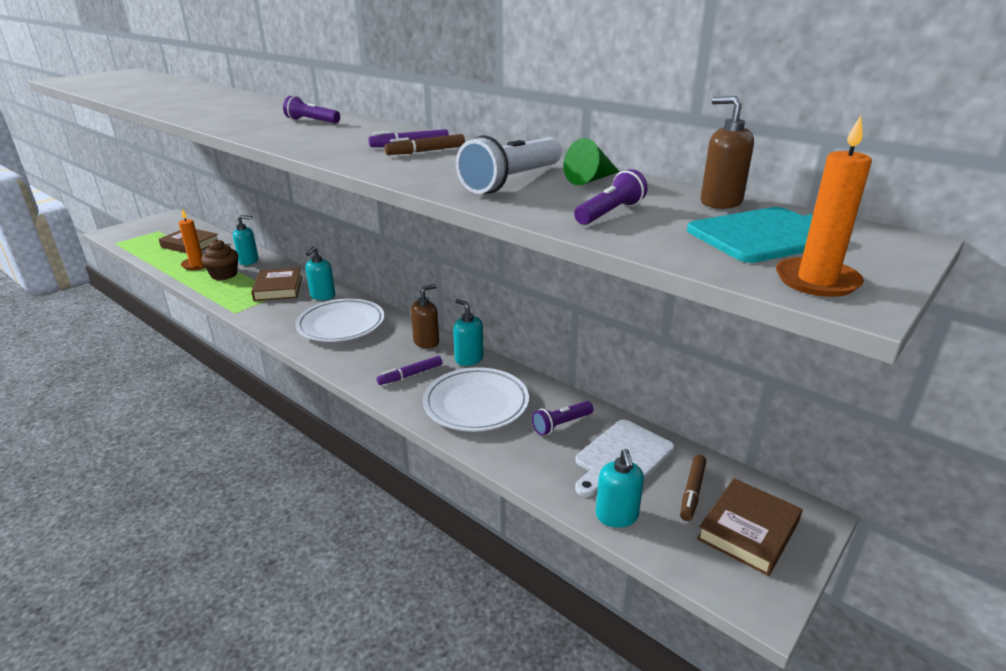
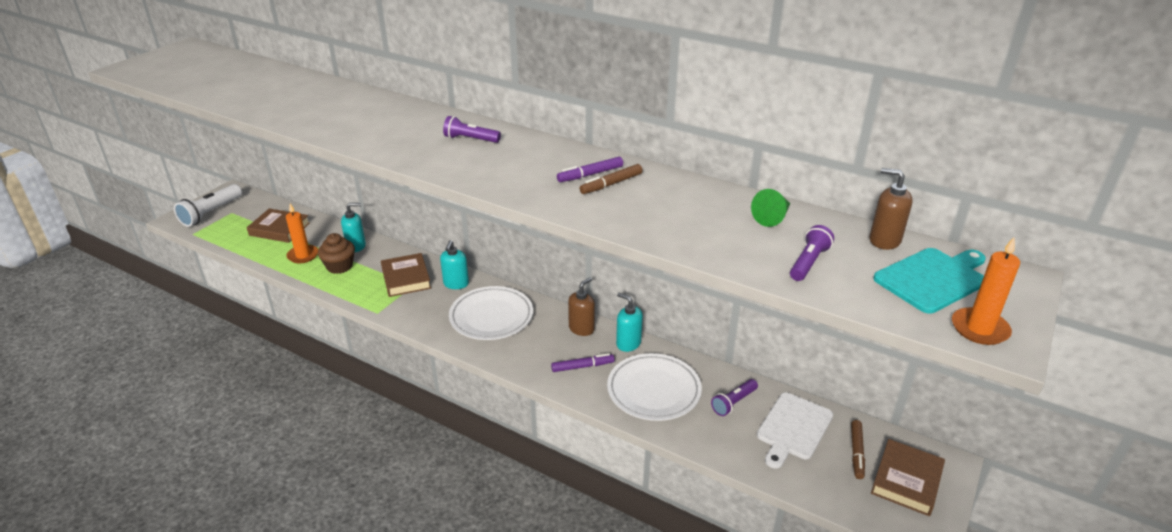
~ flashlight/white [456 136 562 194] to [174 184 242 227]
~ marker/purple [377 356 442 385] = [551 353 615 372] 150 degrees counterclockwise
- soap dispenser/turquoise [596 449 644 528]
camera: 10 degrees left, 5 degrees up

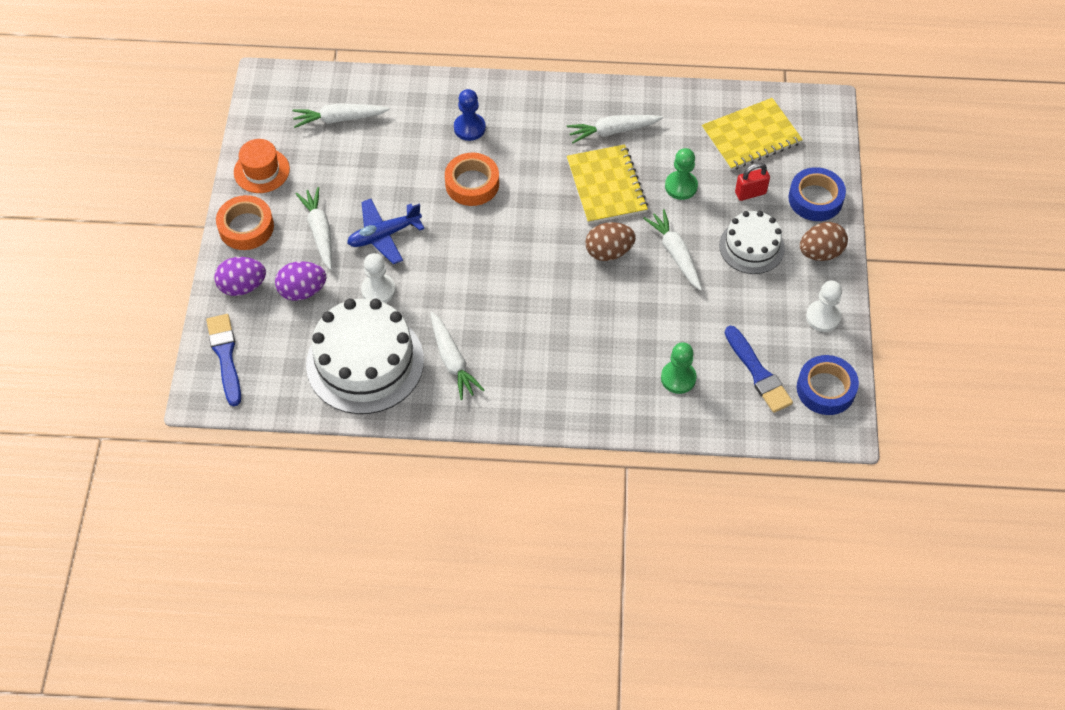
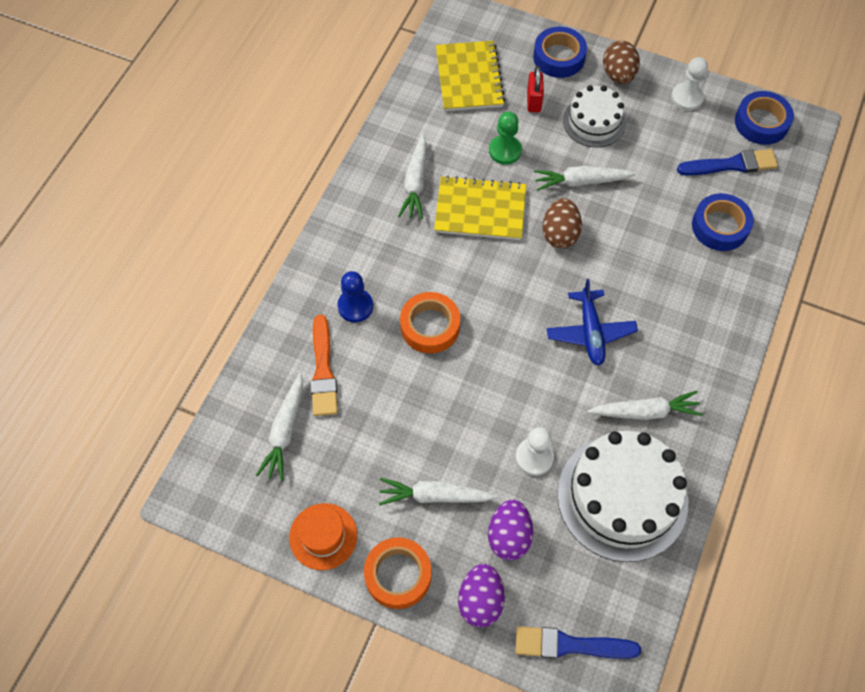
+ brush/orange [311 315 338 416]
~ plane/blue [347 199 424 264] to [547 279 638 366]
~ pawn/green [661 342 697 394] to tape/blue [692 193 754 251]
camera: 70 degrees left, 5 degrees up

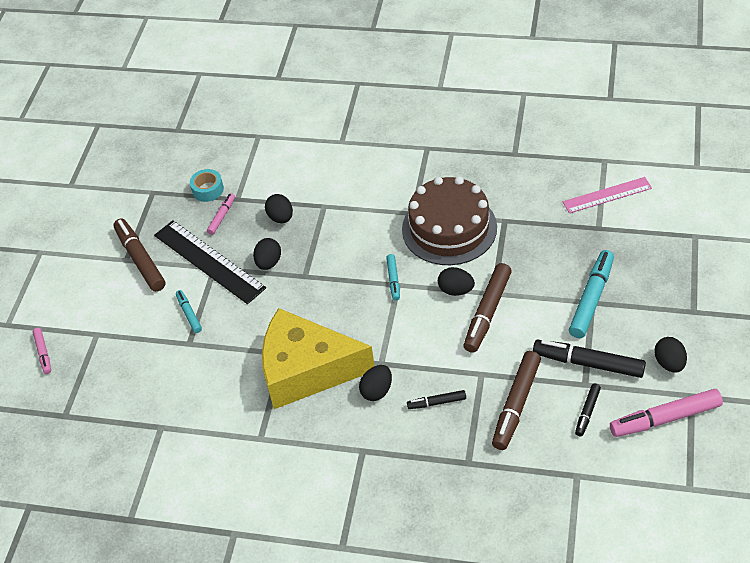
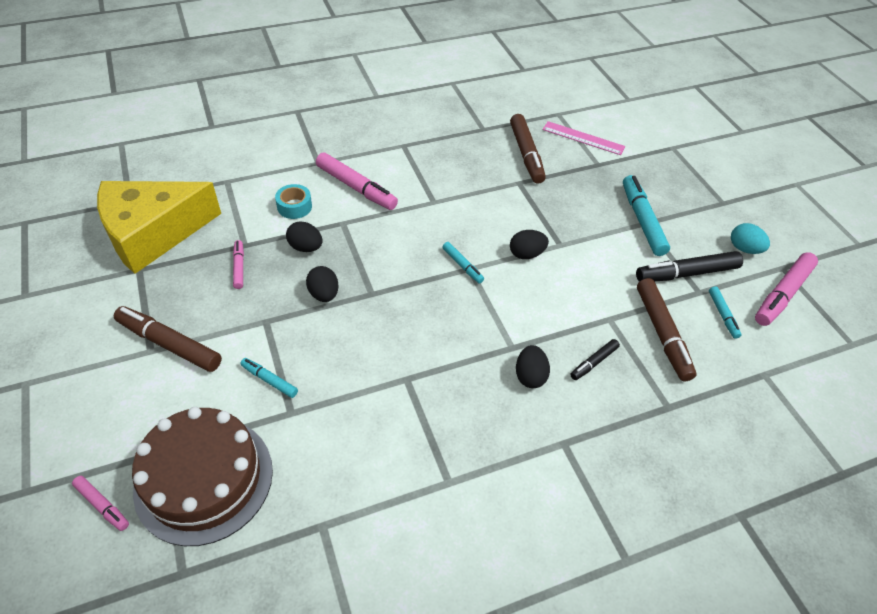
~ cheese/yellow [262 308 375 409] to [97 181 221 274]
~ cake/brown [402 176 497 265] to [132 407 273 546]
~ tape/turquoise [190 169 224 202] to [275 184 312 219]
+ marker/pink [316 152 398 210]
~ marker/brown [463 263 512 353] to [510 114 546 184]
~ ruler/pink [563 177 652 213] = [542 121 625 155] 75 degrees clockwise
~ marker/black [575 384 601 436] to marker/turquoise [709 286 742 339]
~ egg/black [654 337 687 373] to egg/turquoise [731 223 770 254]
- ruler/black [154 220 266 304]
camera: 40 degrees left, 0 degrees up

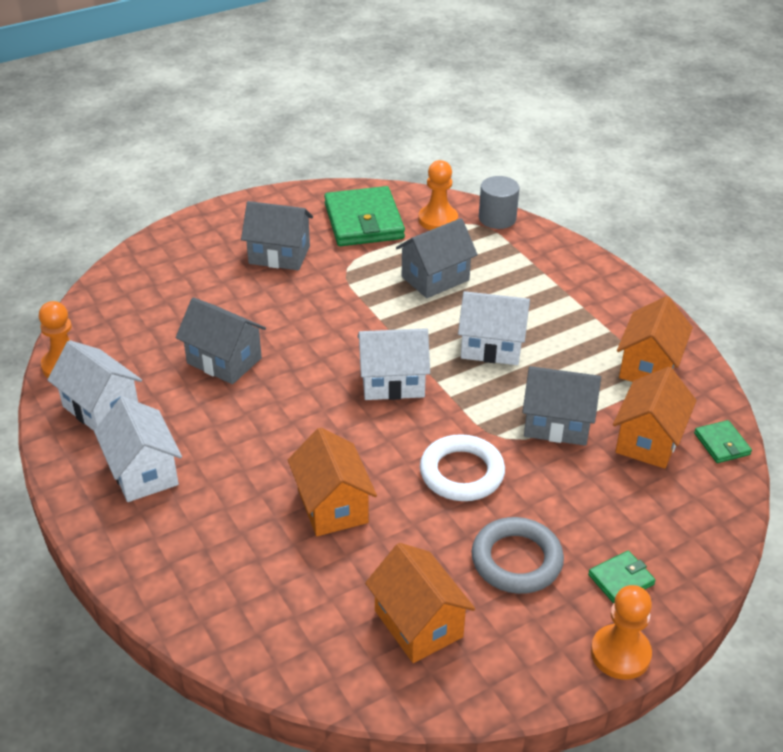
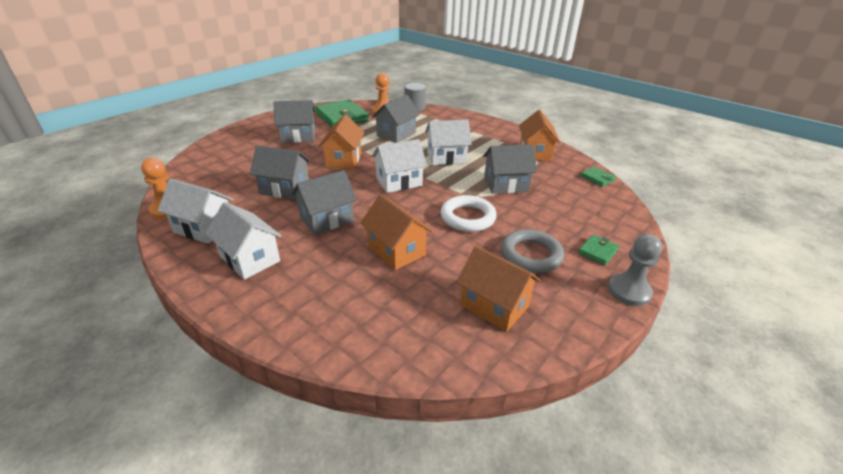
+ house/grey [292 170 357 235]
~ house/orange [613 367 697 469] to [318 115 364 169]
~ pawn/orange [591 585 652 680] to pawn/grey [608 234 662 306]
camera: 20 degrees left, 5 degrees down

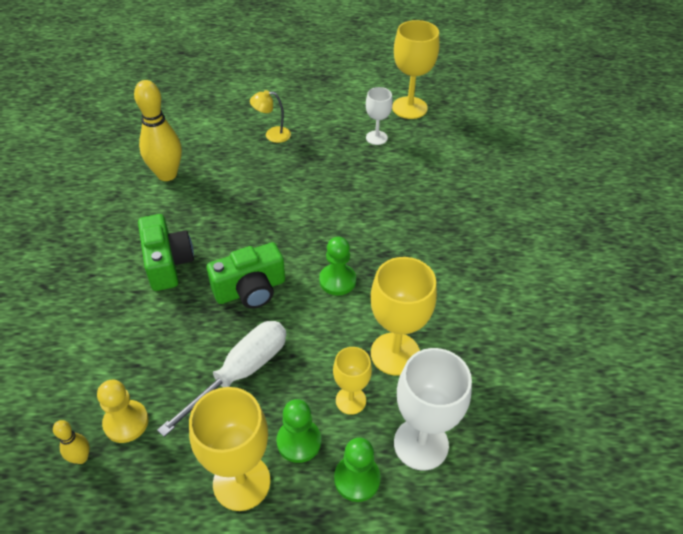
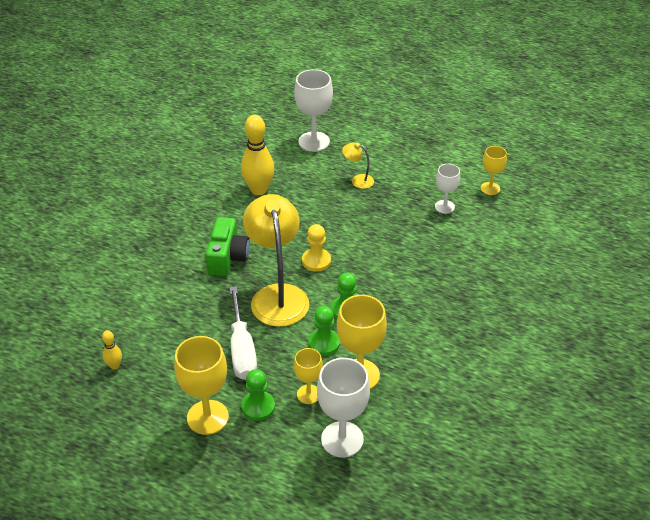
~ screwdriver/white [157 321 286 437] = [229 286 257 380] 105 degrees clockwise
~ camera/green [207 242 285 309] to lamp/yellow [243 194 309 327]
+ goblet/white [294 69 333 152]
~ pawn/yellow [97 380 149 443] to [302 224 331 272]
~ pawn/green [334 437 381 502] to [308 306 340 356]
~ goblet/yellow [392 20 439 119] = [481 146 507 195] x0.59
camera: 25 degrees right, 5 degrees down

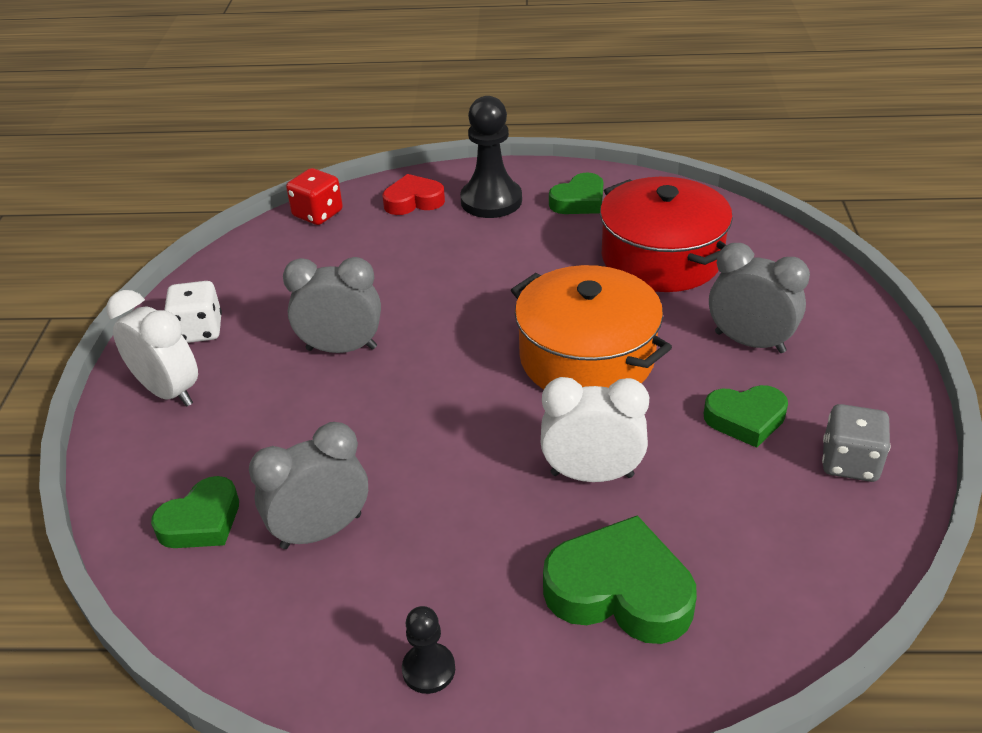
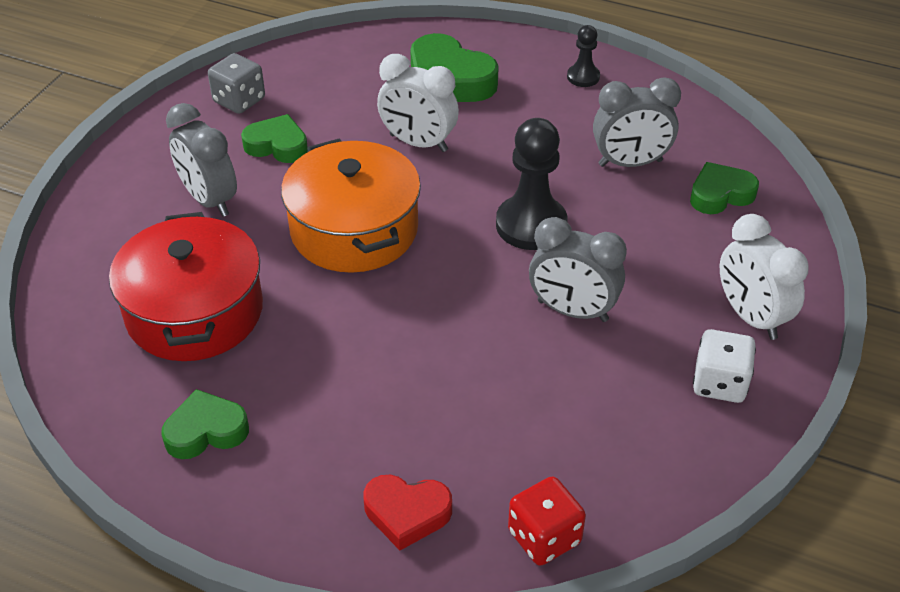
~ pawn/black [460 96 522 218] to [496 118 568 250]
camera: 160 degrees left, 5 degrees up

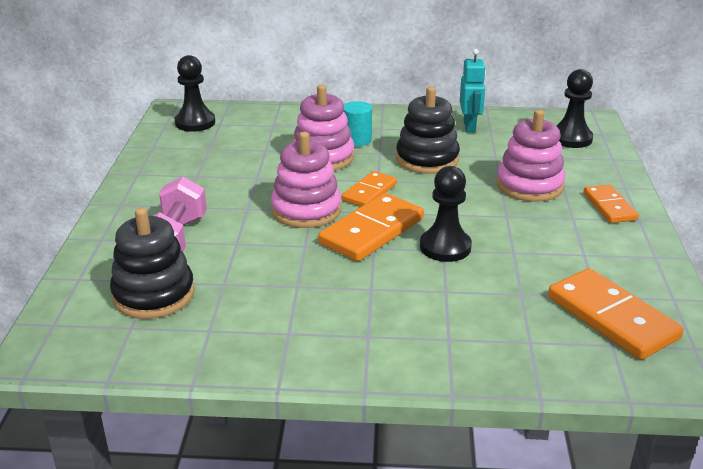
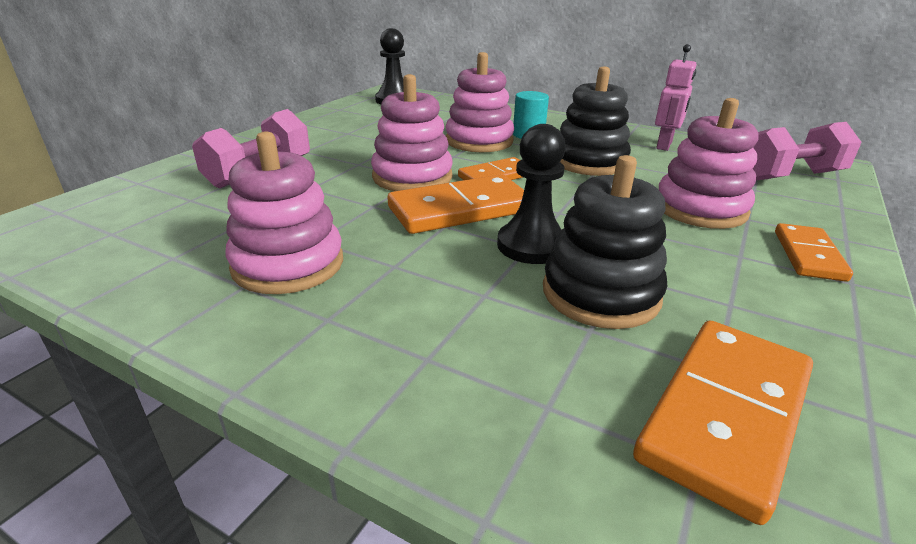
+ stacking toy/pink [226 132 343 294]
~ stacking toy/black [110 208 195 319] to [543 155 667 329]
~ domino/orange [548 268 684 360] = [633 320 813 525] 45 degrees clockwise
~ robot/turquoise [460 49 486 132] to robot/pink [655 44 696 151]
~ pawn/black [557 69 593 148] to dumbbell/pink [752 122 862 180]
camera: 25 degrees right, 0 degrees up

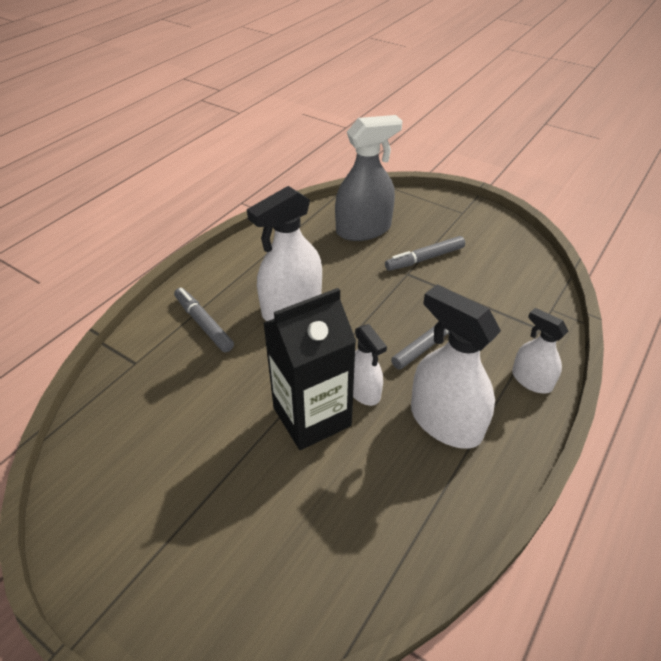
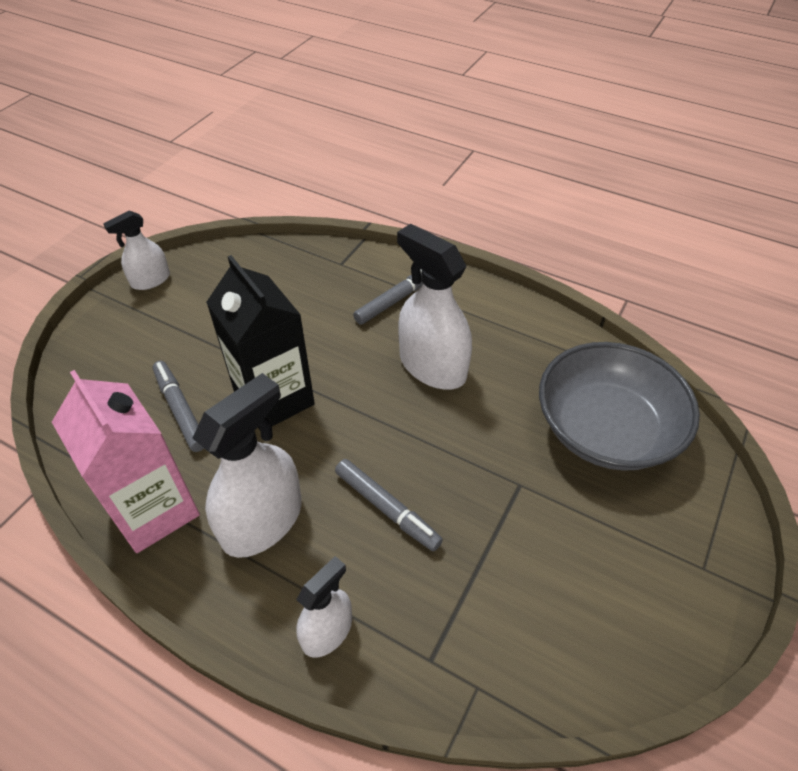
+ carton/pink [52 370 200 553]
~ spray bottle/white [353 324 387 406] to [103 210 170 290]
~ marker/grey [385 236 465 271] to [152 361 204 452]
~ spray bottle/grey [335 115 402 241] to bowl/grey [539 342 700 471]
camera: 85 degrees right, 5 degrees up

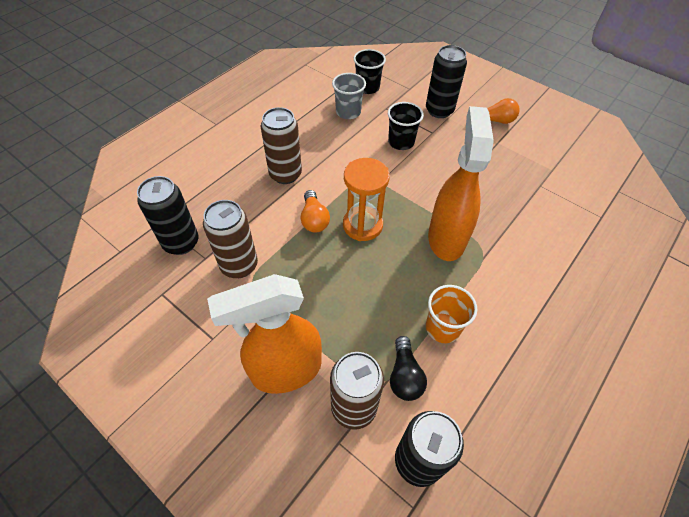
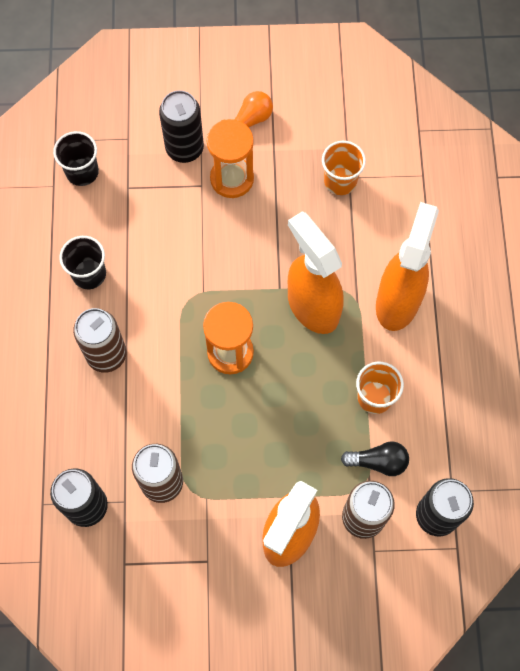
~ cup/black [388 102 424 150] to [59 236 106 289]
+ hourglass/orange [207 119 254 198]
+ cup/orange [322 141 366 195]
~ light bulb/black [390 336 427 401] = [341 441 409 476] 45 degrees counterclockwise
+ spray bottle/orange [376 202 439 331]
- light bulb/orange [301 190 330 233]
- cup/grey [332 73 366 119]
camera: 40 degrees left, 15 degrees up

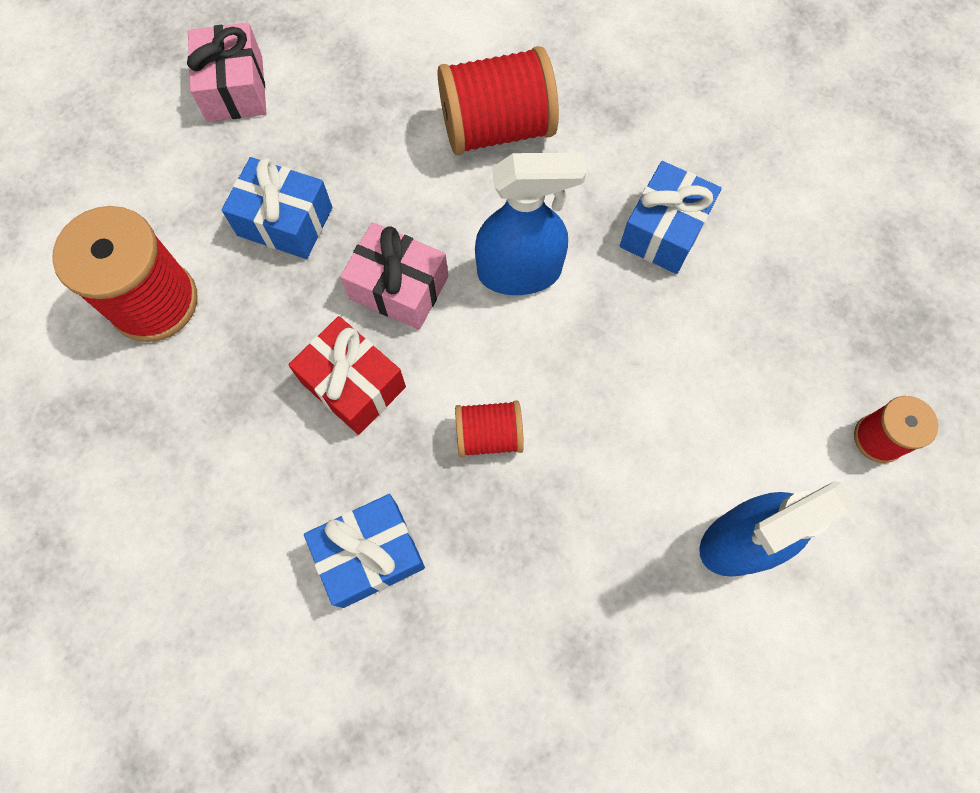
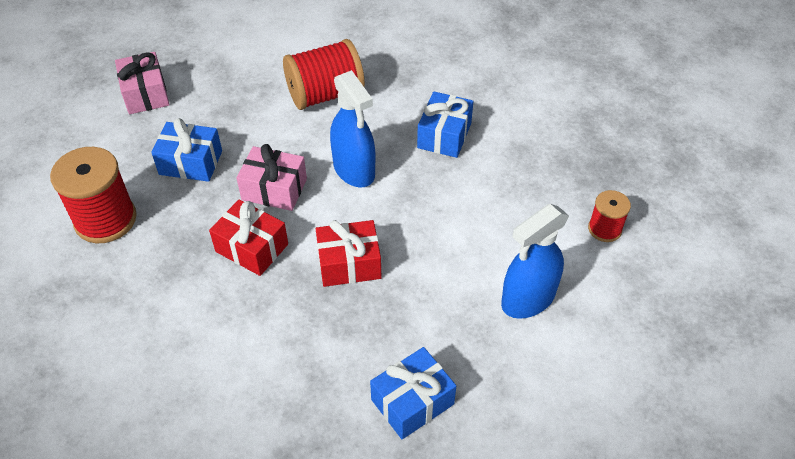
~ spool/red [455 400 524 457] to gift/red [316 220 382 287]
~ spray bottle/blue [475 153 586 295] = [330 70 375 187] 75 degrees clockwise
~ gift/blue [304 494 425 608] to [370 347 456 439]
camera: 10 degrees left, 20 degrees down

